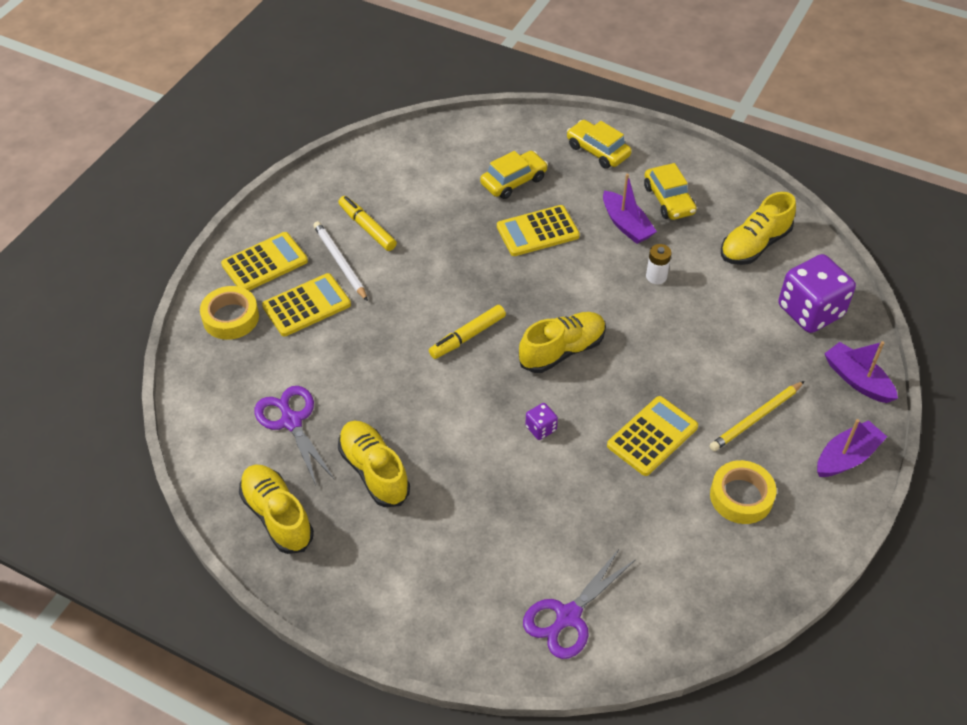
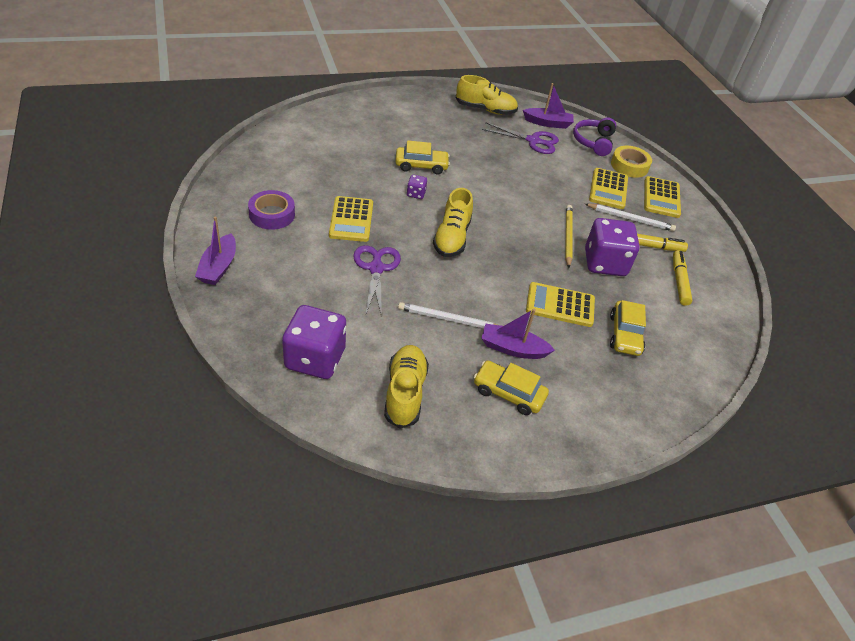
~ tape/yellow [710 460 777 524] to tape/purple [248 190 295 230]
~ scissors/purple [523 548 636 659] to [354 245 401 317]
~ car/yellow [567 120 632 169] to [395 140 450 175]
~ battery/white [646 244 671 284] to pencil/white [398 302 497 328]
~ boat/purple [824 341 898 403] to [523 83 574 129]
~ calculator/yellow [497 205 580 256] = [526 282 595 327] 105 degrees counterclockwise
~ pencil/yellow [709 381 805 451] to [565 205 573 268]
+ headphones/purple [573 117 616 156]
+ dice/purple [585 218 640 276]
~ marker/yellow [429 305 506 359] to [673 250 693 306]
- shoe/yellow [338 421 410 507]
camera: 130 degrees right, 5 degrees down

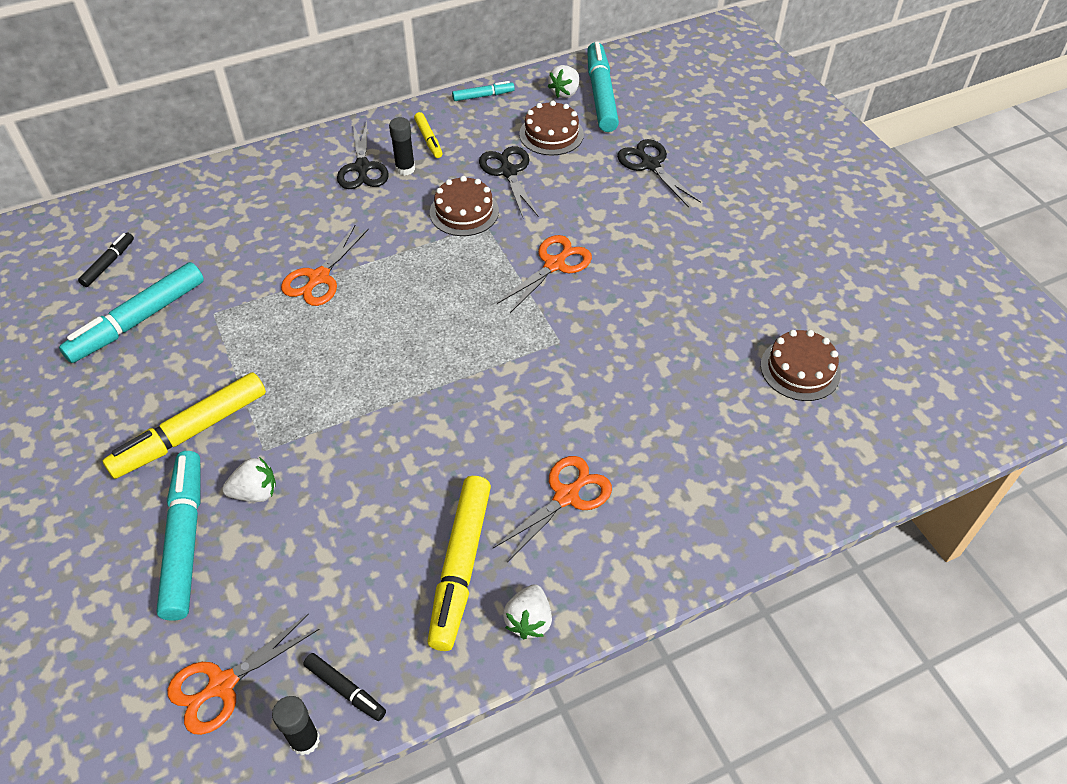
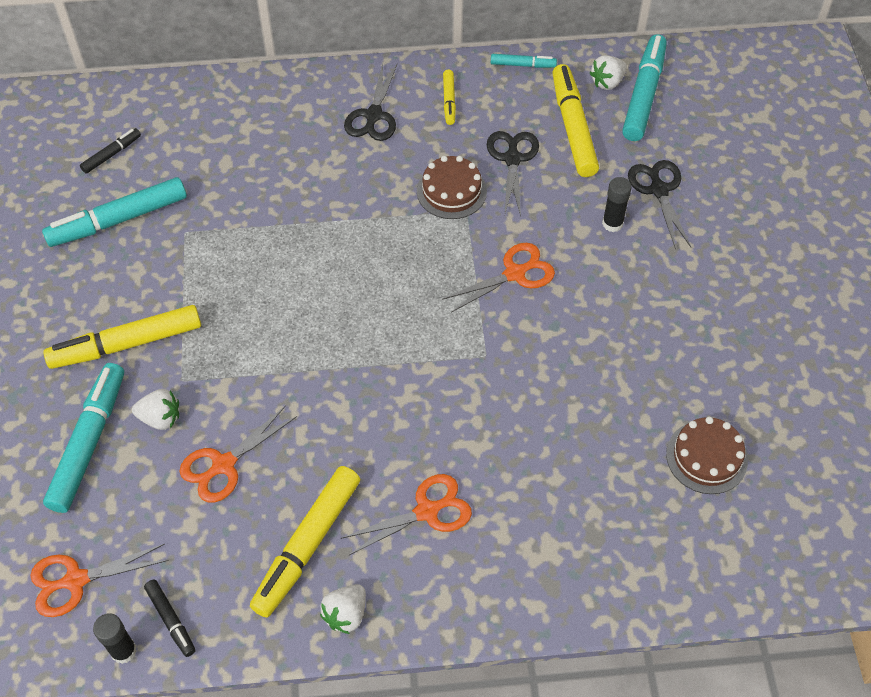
~ scissors/orange [281 225 369 306] to [179 405 297 502]
~ cake/brown [519 101 584 156] to marker/yellow [552 64 599 177]
~ glue stick/black [389 117 415 176] to [602 177 632 232]
camera: 20 degrees right, 5 degrees up

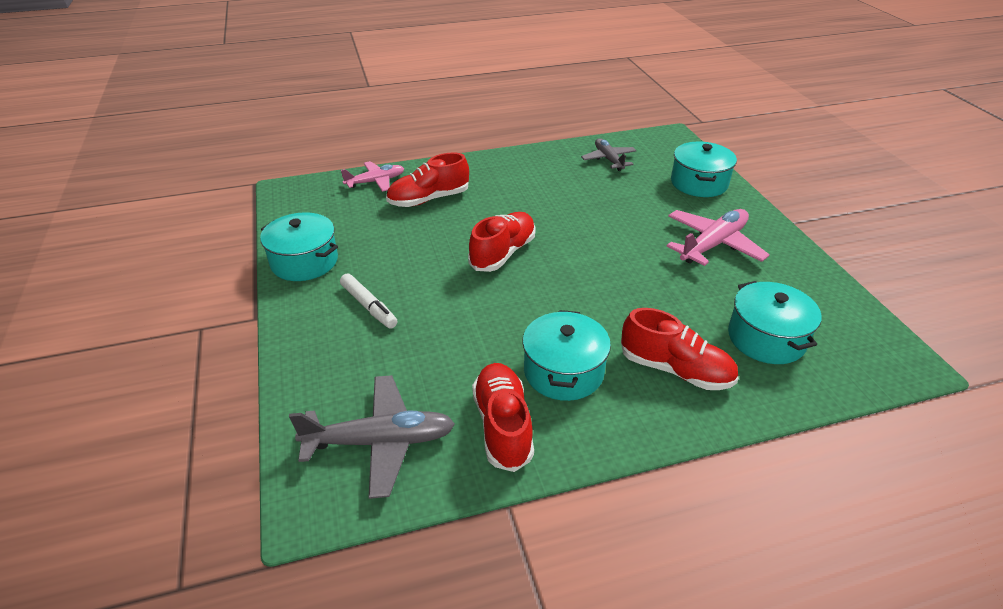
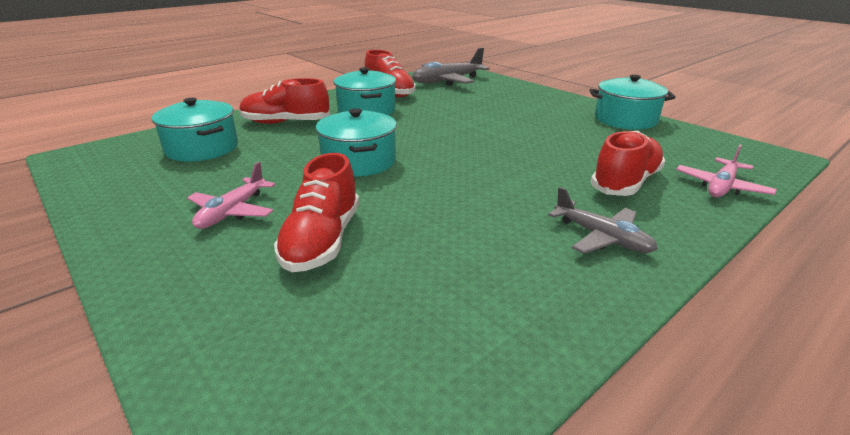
~ plane/pink [667 209 770 266] = [187 162 276 229] x0.64
~ shoe/red [468 212 536 272] to [274 153 359 272]
~ pot/turquoise [671 141 737 197] to [316 108 397 177]
~ plane/grey [581 138 637 171] to [548 187 658 254]
- marker/white [340 274 398 329]
camera: 155 degrees right, 10 degrees down

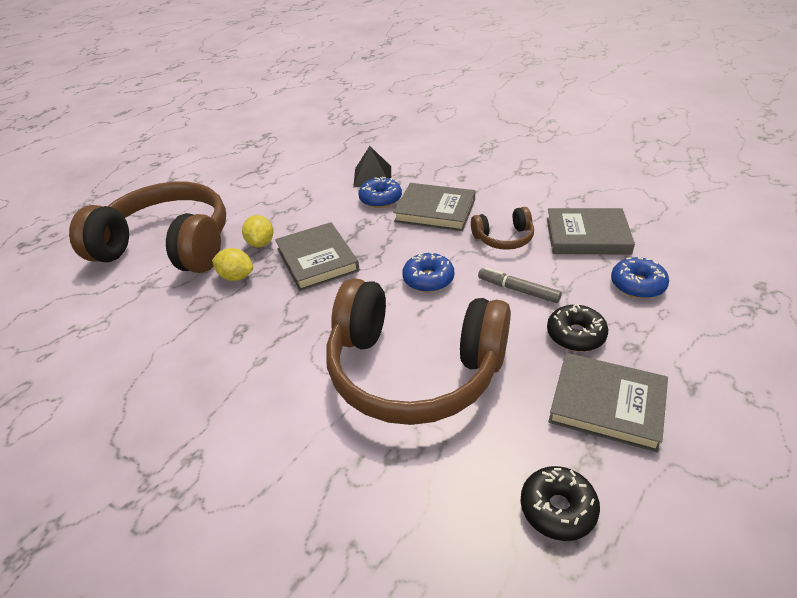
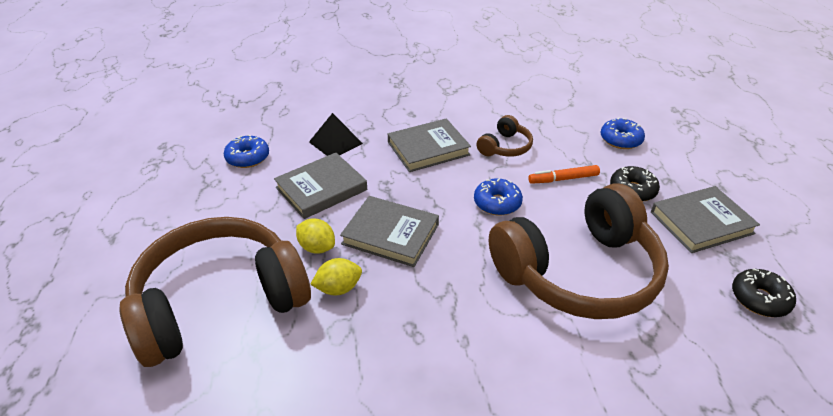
~ donut/blue [359 177 402 208] to [224 134 269 168]
~ book/grey [547 208 635 255] to [274 153 367 219]
~ marker/grey [478 267 562 303] to marker/orange [528 165 600 184]
camera: 45 degrees left, 0 degrees up

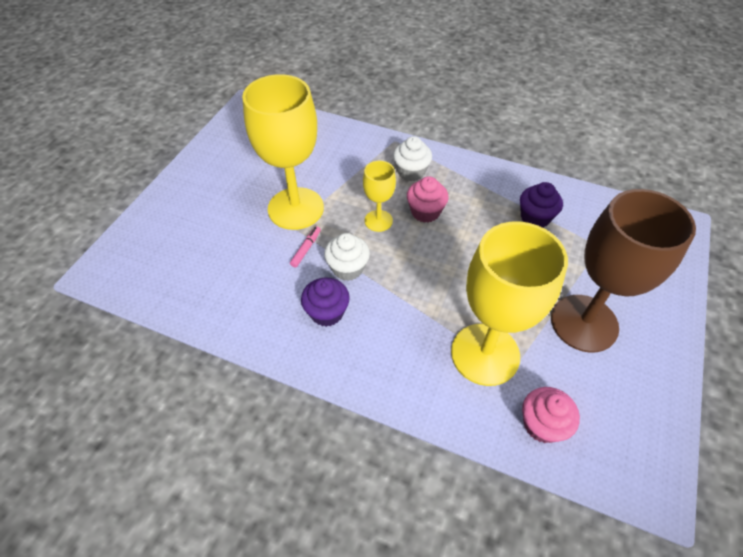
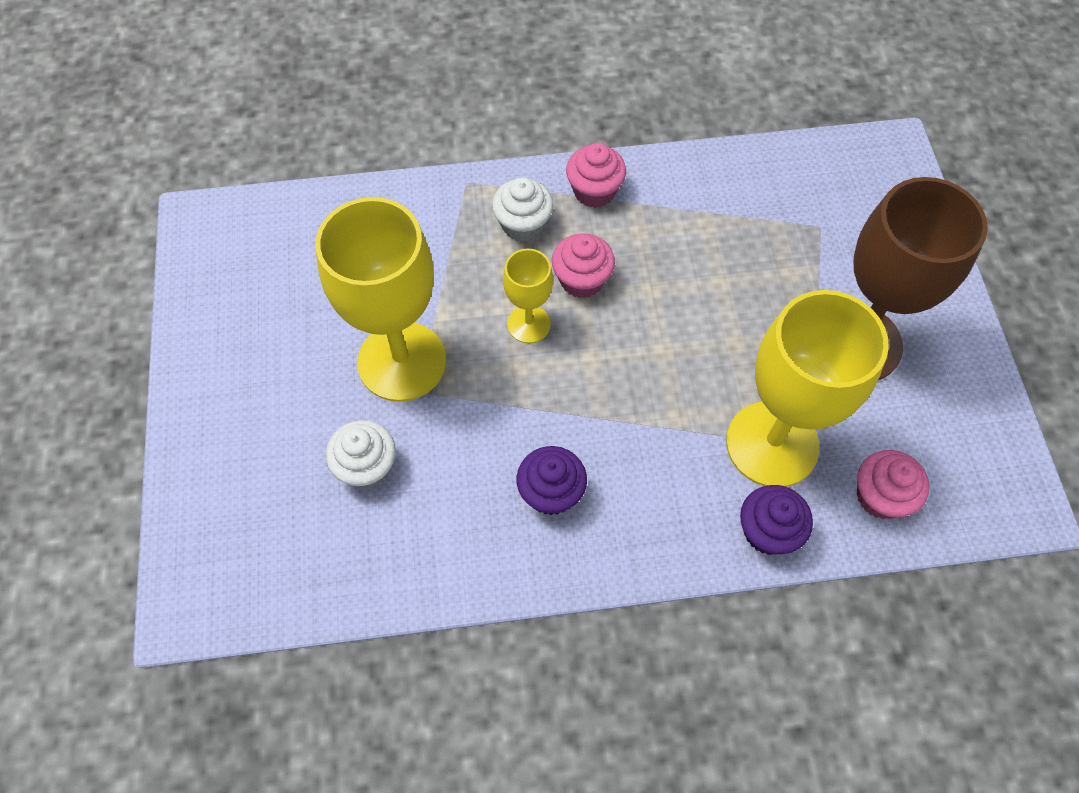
~ cupcake/white [324 233 370 281] to [326 420 396 489]
+ cupcake/pink [566 143 626 208]
~ cupcake/purple [520 182 563 228] to [740 485 813 555]
- marker/pink [290 226 321 268]
camera: 30 degrees left, 10 degrees up

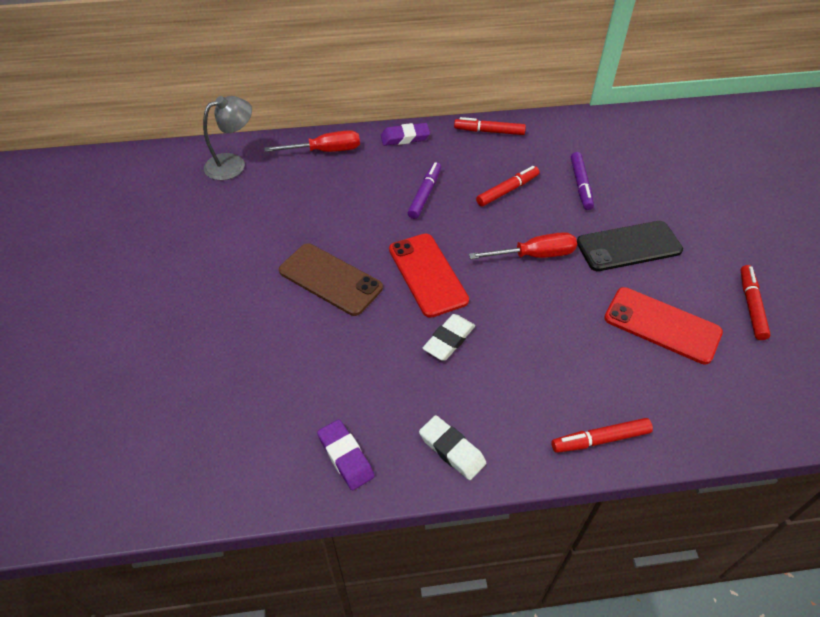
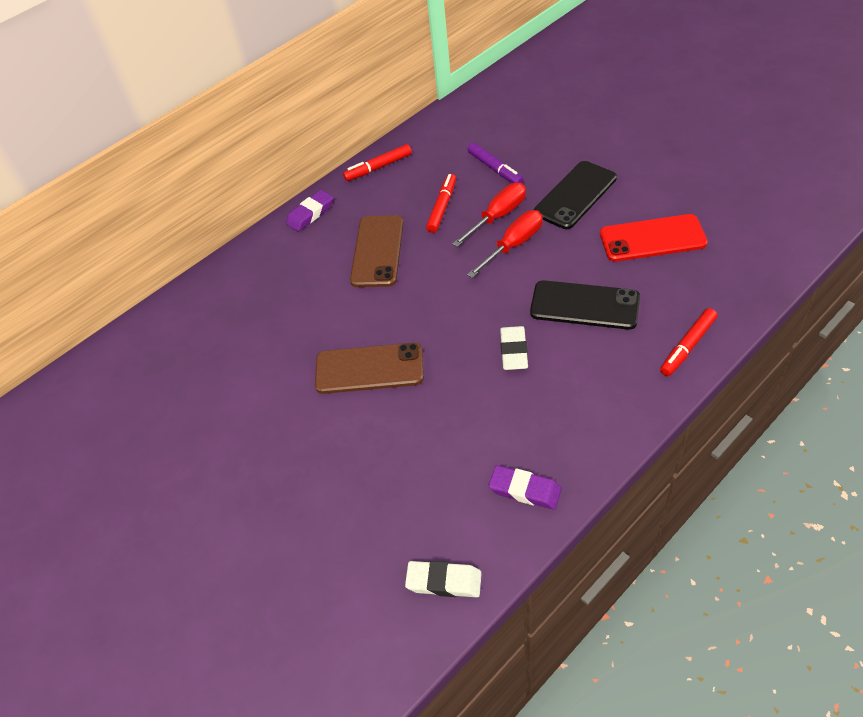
~ marker/purple [408 162 441 219] to phone/brown [350 215 404 287]
~ eraser/white [419 415 486 480] to [405 561 482 597]
~ screwdriver/red [264 130 360 152] to [452 183 526 247]
+ phone/black [530 280 640 330]
- lamp/grey [203 96 252 180]
- phone/red [389 234 469 318]
- marker/red [741 265 771 340]
camera: 30 degrees left, 0 degrees up

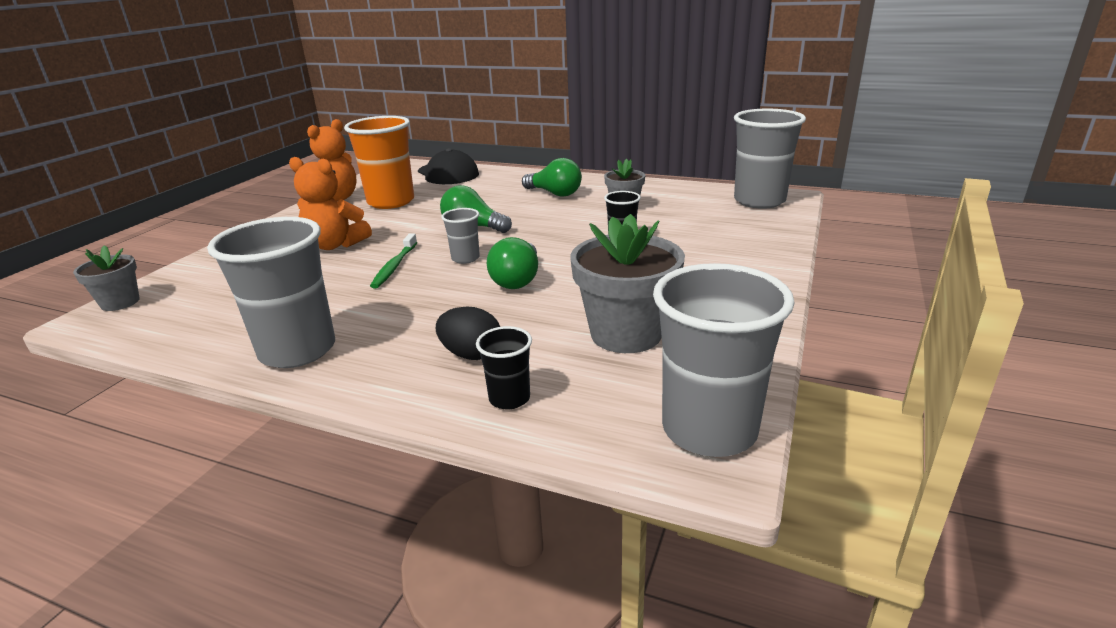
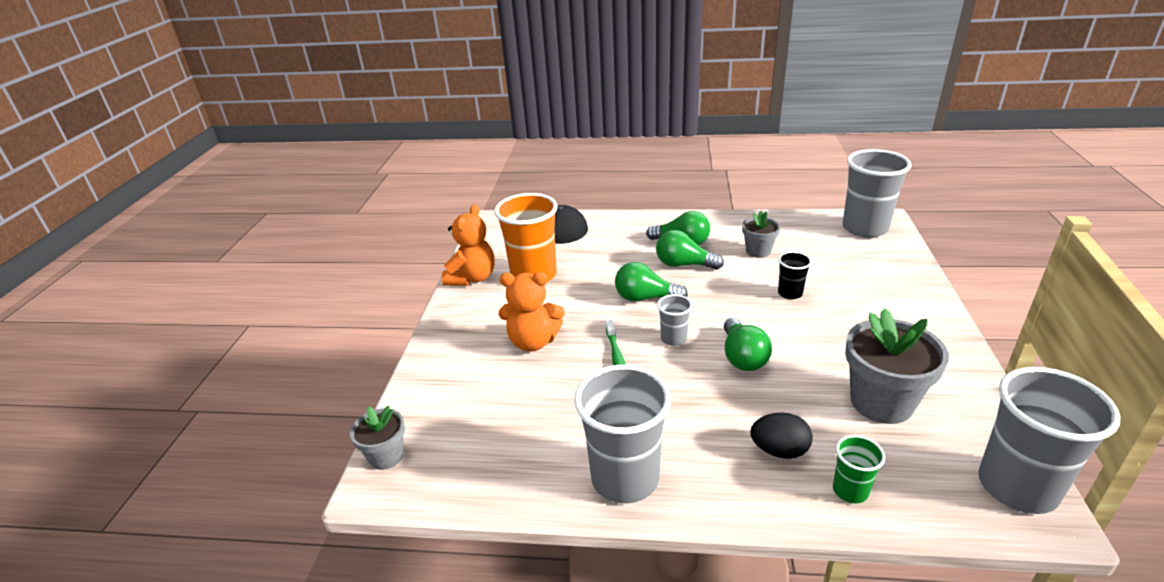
+ light bulb/green [656 230 724 270]
~ cup/black [476 326 532 409] to cup/green [833 435 885 503]
camera: 15 degrees left, 5 degrees up

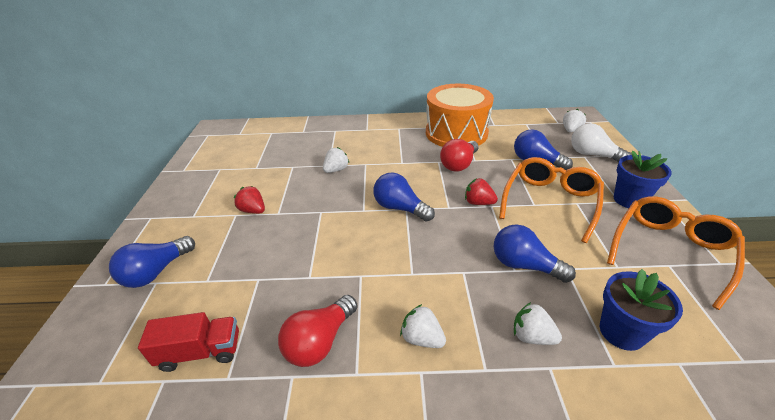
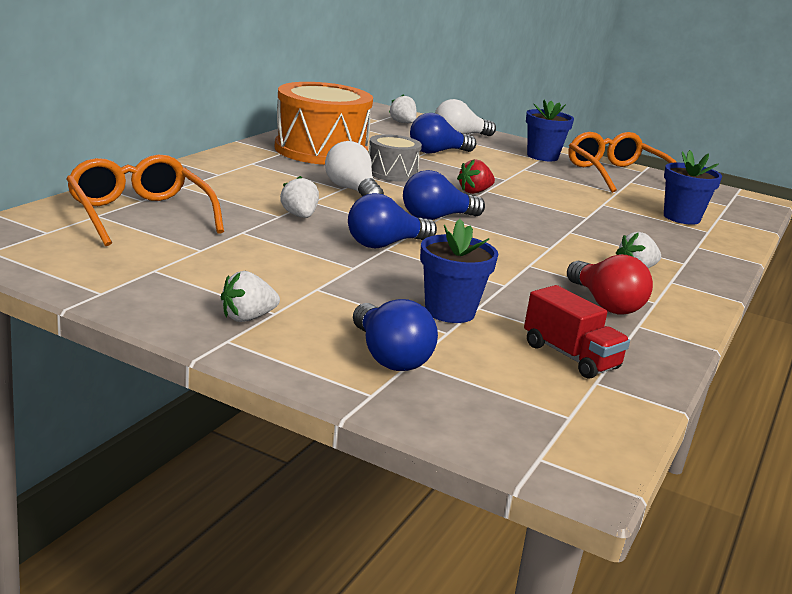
~ glasses/orange [499 157 604 243] to [66 155 224 246]
~ strawberry/white [514 302 562 345] to [221 271 280 322]
+ light bulb/white [325 141 384 197]
~ light bulb/blue [494 224 576 283] to [348 193 437 248]
~ light bulb/red [440 139 478 172] to drum/grey [369 134 422 182]
+ flower pot/blue [420 219 498 323]
~ truck/red [138 312 239 372] = [524 285 630 379] 120 degrees clockwise
- strawberry/red [234 186 265 214]
camera: 65 degrees left, 15 degrees down

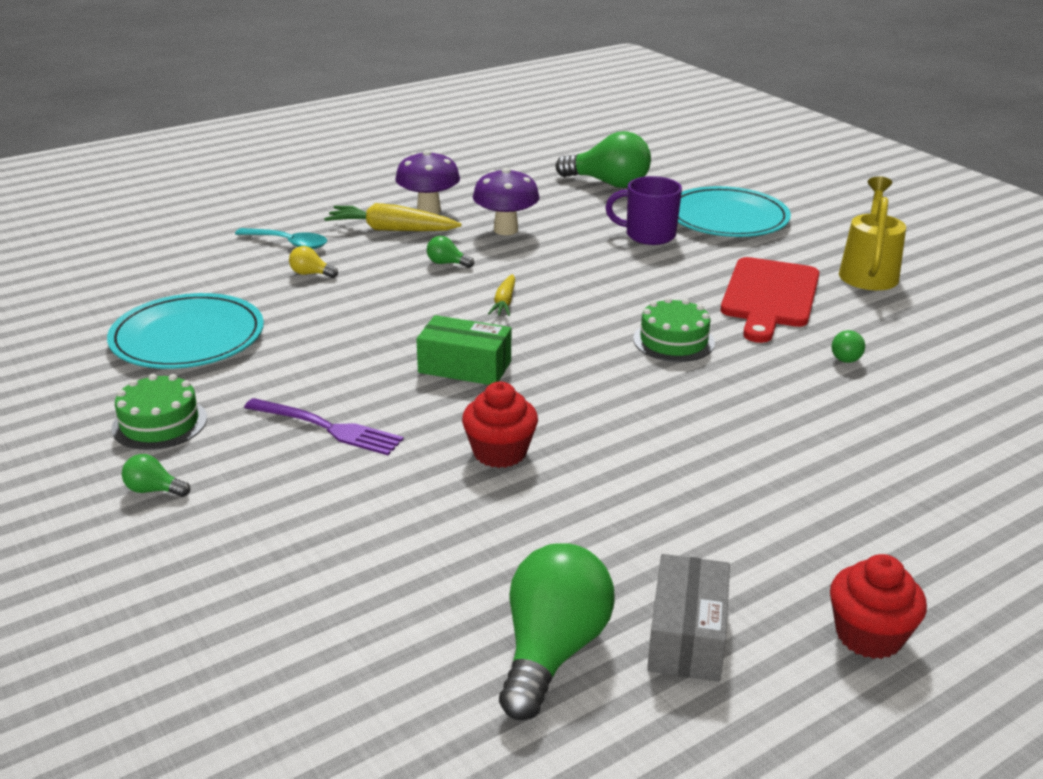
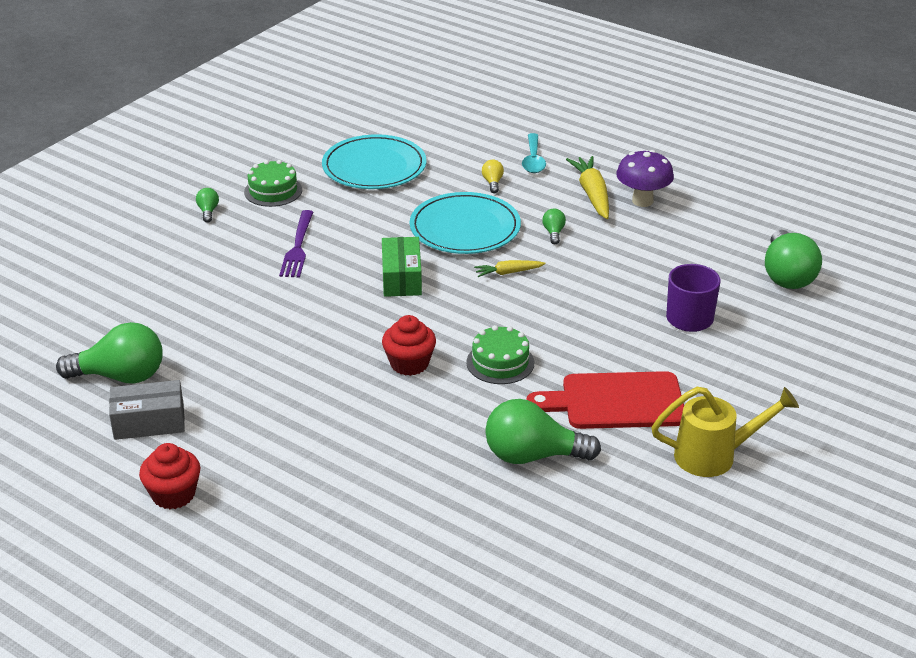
~ cupcake/red [462 382 538 468] to [382 315 436 376]
~ plate/turquoise [678 186 791 237] to [410 192 521 254]
~ light bulb/green [832 330 865 363] = [485 399 601 464] x2.27
- mushroom/purple [473 168 540 235]
camera: 70 degrees right, 5 degrees up

